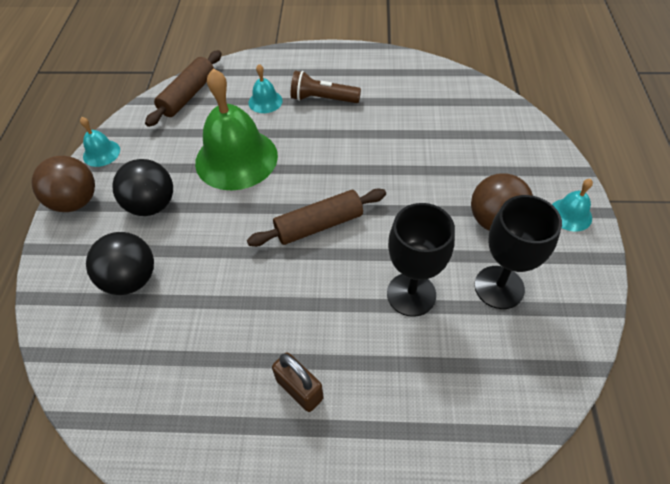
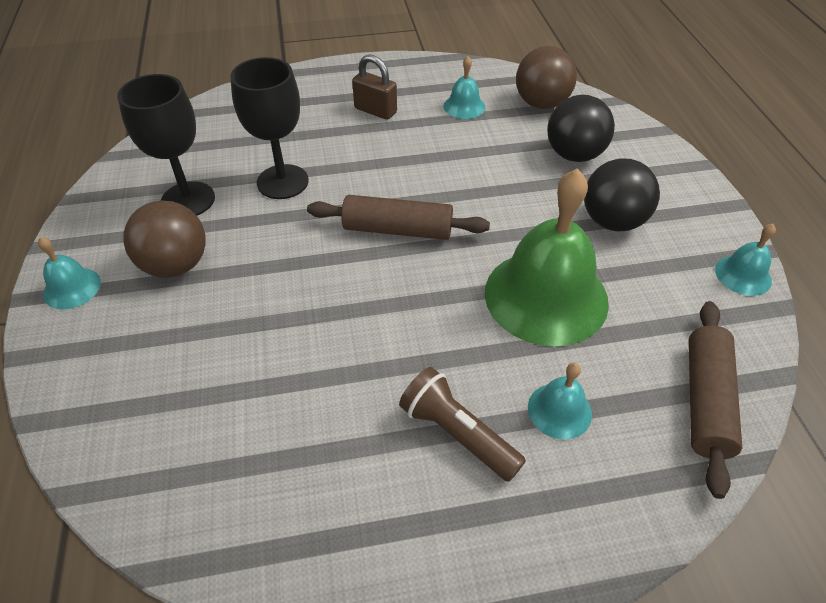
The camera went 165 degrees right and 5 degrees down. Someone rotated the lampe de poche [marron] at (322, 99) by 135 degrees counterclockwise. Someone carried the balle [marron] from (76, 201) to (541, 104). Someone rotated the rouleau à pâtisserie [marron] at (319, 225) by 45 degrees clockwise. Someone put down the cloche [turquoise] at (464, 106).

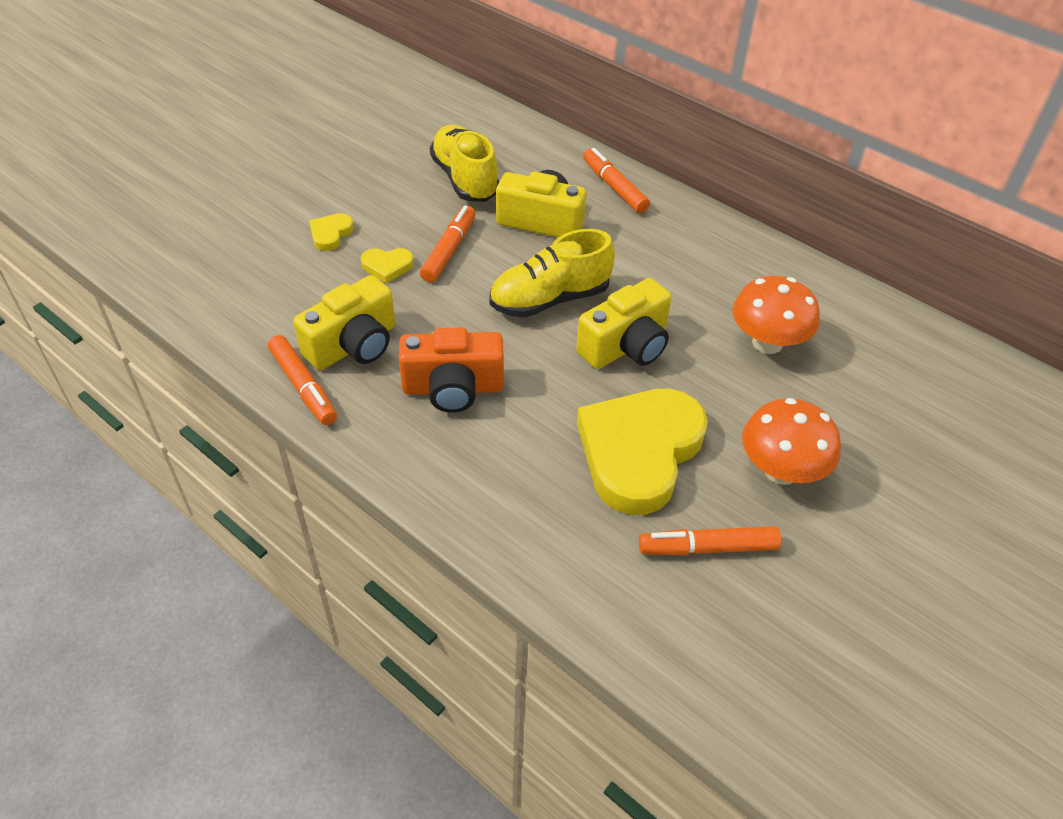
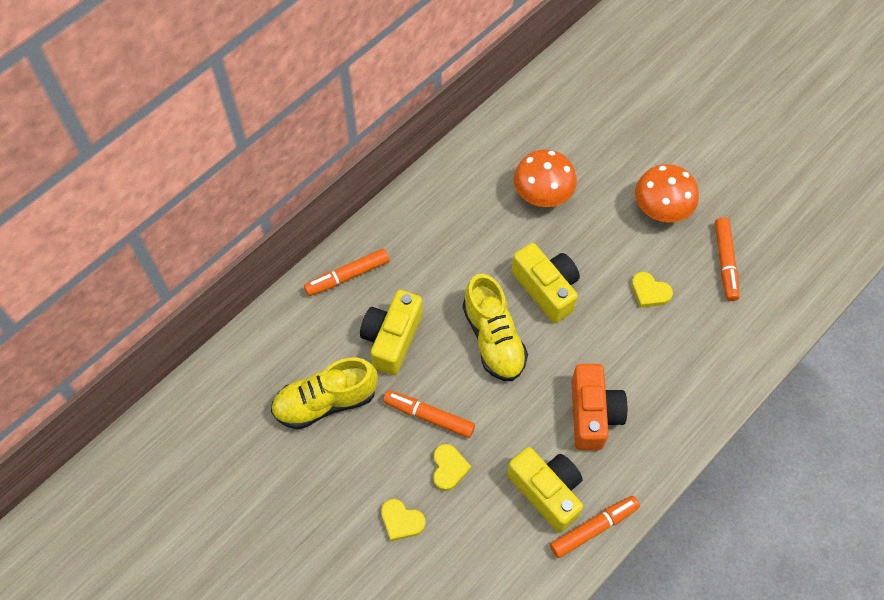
The camera went 85 degrees left and 15 degrees up. Someone scaled the cœur [jaune] at (639, 452) by 0.41.

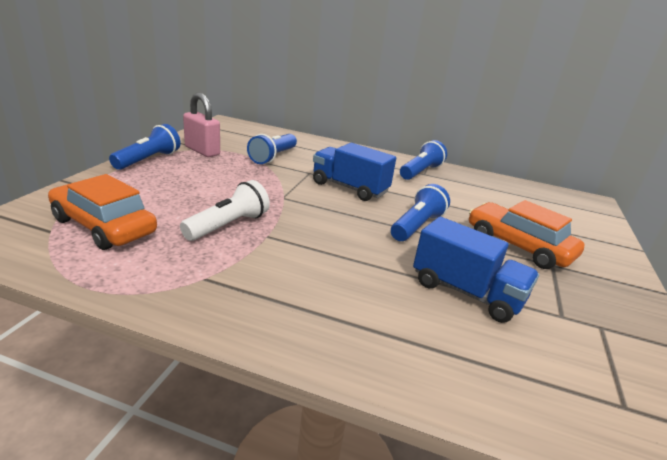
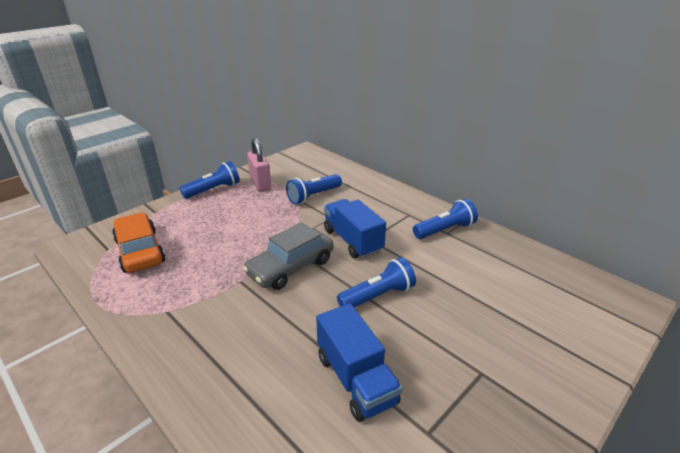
The camera went 30 degrees right and 5 degrees up. Someone took away the lampe de poche [blanc] at (228, 225). Someone took away the voiture [orange] at (518, 246). Someone put down the voiture [gris] at (290, 267).

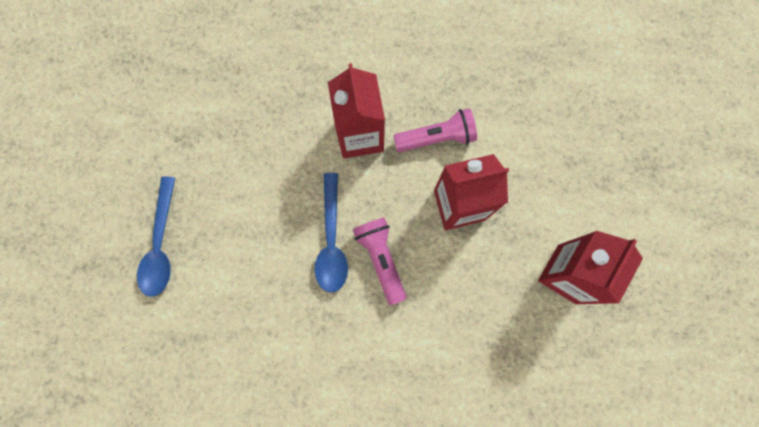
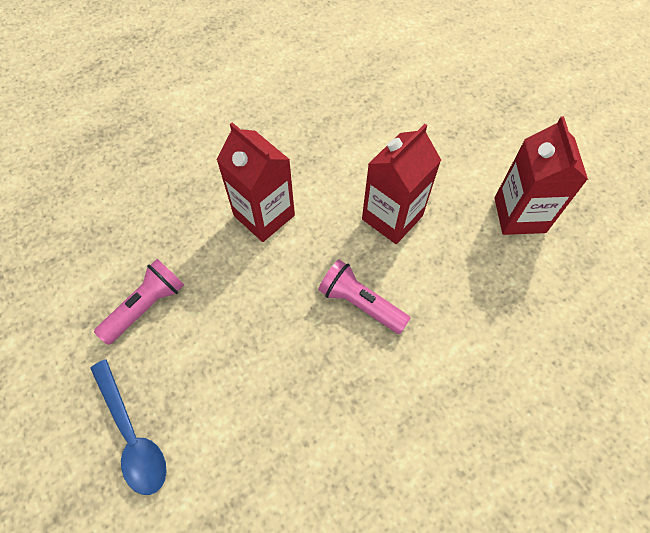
The camera went 35 degrees left and 15 degrees down. Someone carried the lampe de poche [rose] from (436, 138) to (146, 306). Someone took away the cuillère [bleu] at (331, 240).

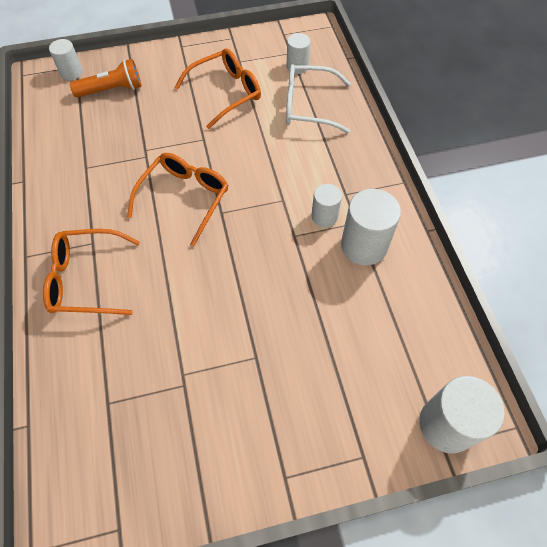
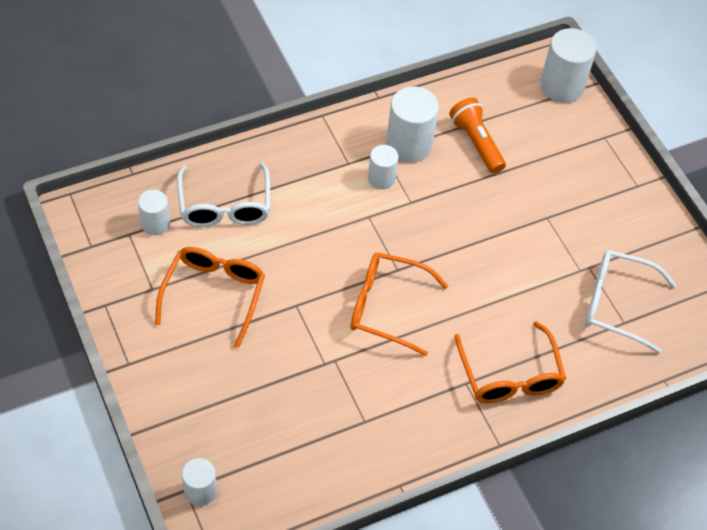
The camera went 105 degrees left and 5 degrees down. Someone rotated the lunettes [orange] at (226, 93) by 60 degrees clockwise. Someone carried the lampe de poche [orange] from (112, 90) to (476, 143). Someone put down the lunettes [blanc] at (617, 304).

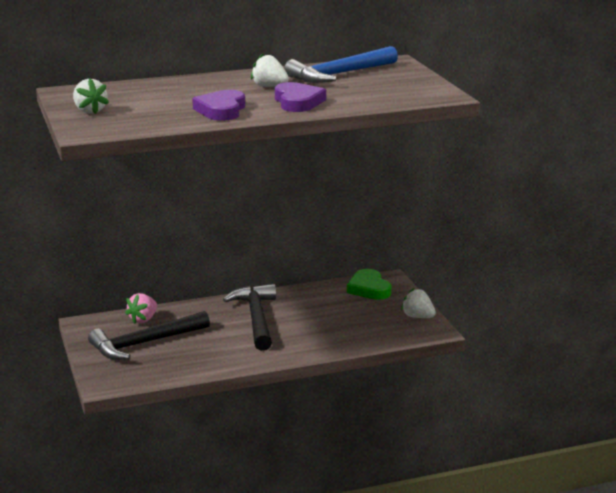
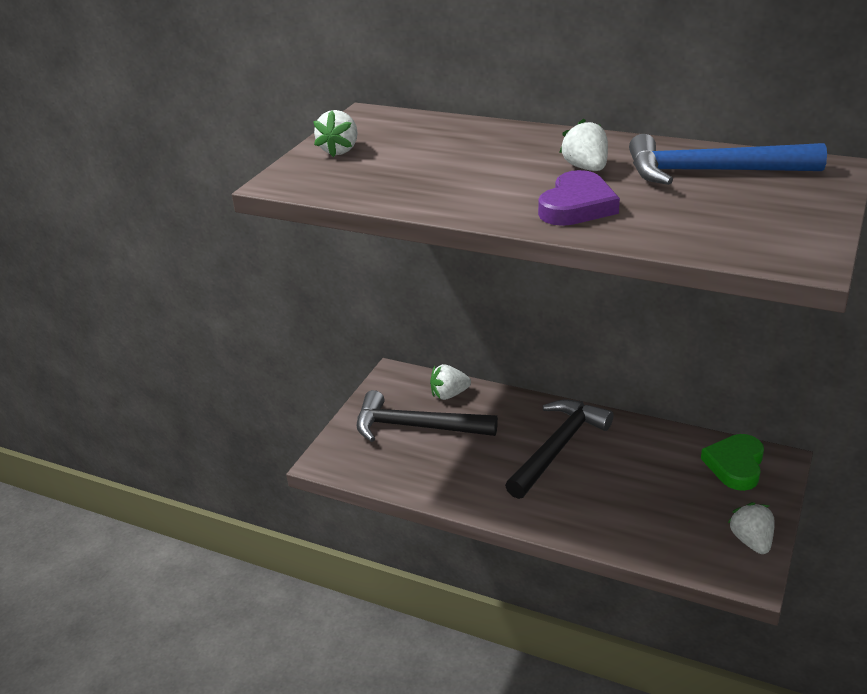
The camera went 45 degrees right and 10 degrees up. Someone took away the cœur [violet] at (221, 110). Someone repainted the fraise [rose] at (143, 319), which became the fraise [blanc] at (449, 394).

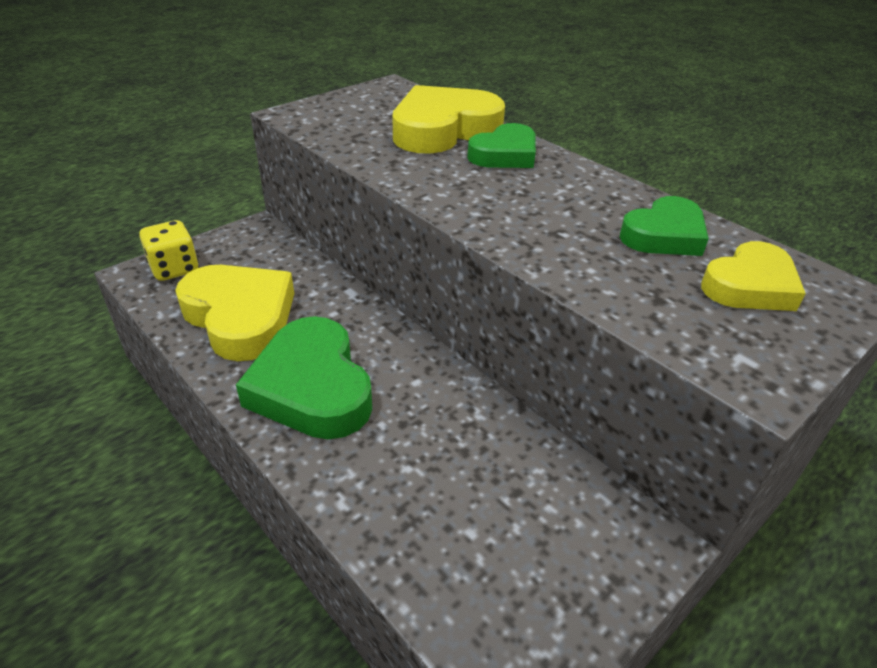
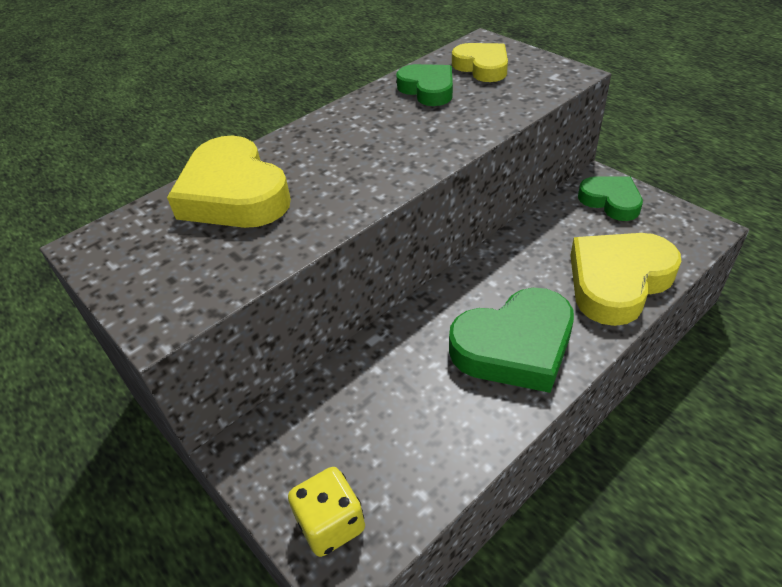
The camera went 85 degrees left and 5 degrees up. Someone carried the cœur [vert] from (505, 154) to (611, 201). Someone carried the cœur [jaune] from (240, 317) to (617, 281).

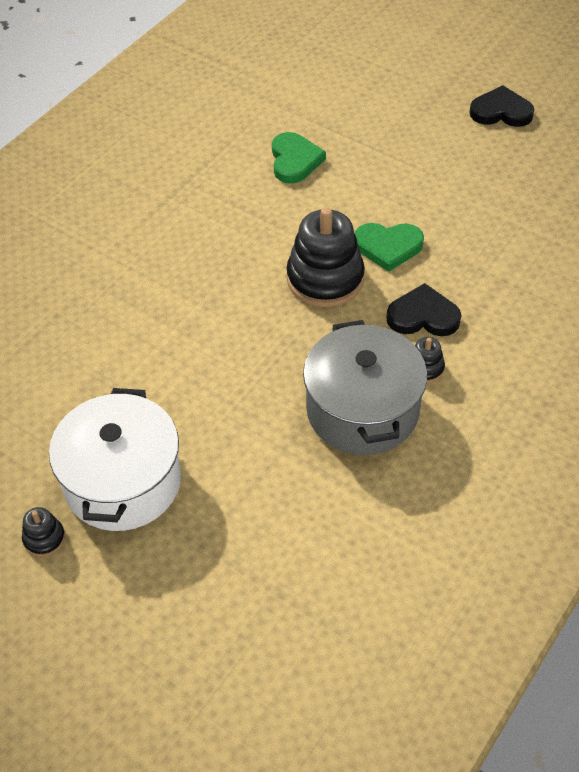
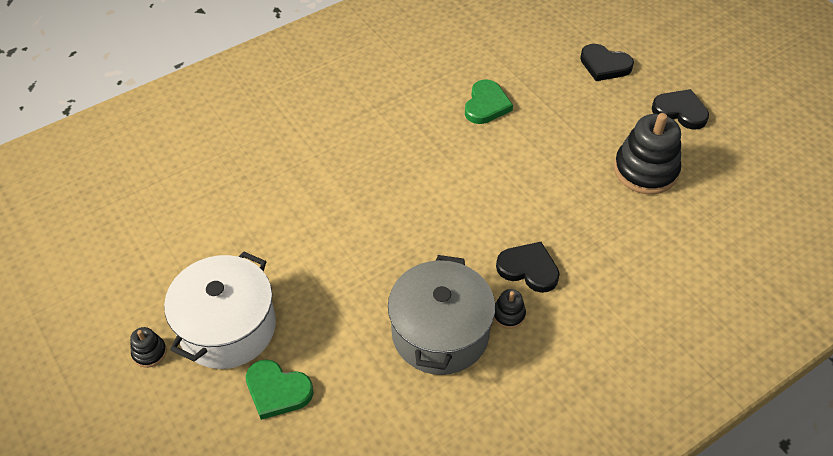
The camera went 20 degrees right and 0 degrees up. Someone carried the jouet à empiler [noir] from (325, 279) to (645, 170). Someone carried the cœur [vert] from (388, 247) to (277, 391). Someone put down the cœur [noir] at (604, 65).

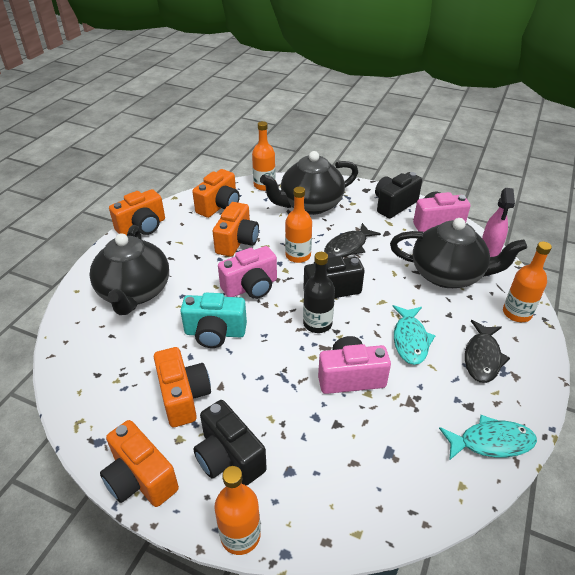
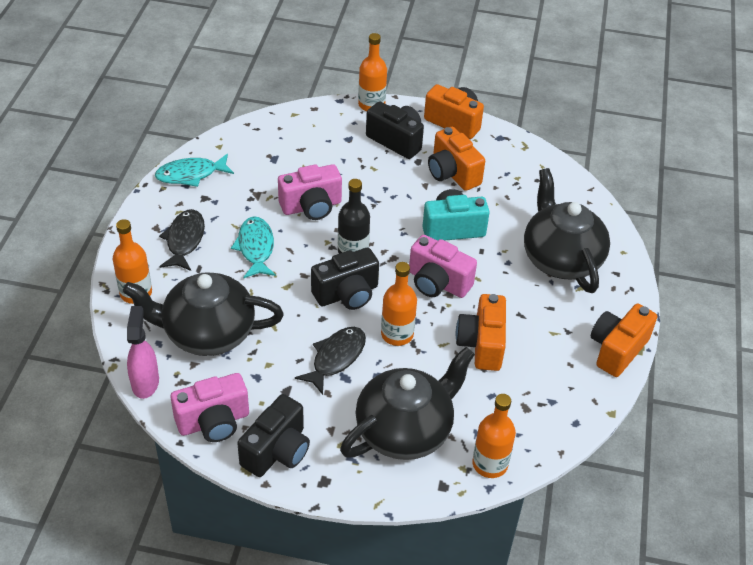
The camera went 165 degrees right and 5 degrees up. Someone took away the appareil photo [orange] at (219, 206). Someone rotated the appareil photo [rose] at (251, 287) by 105 degrees counterclockwise.

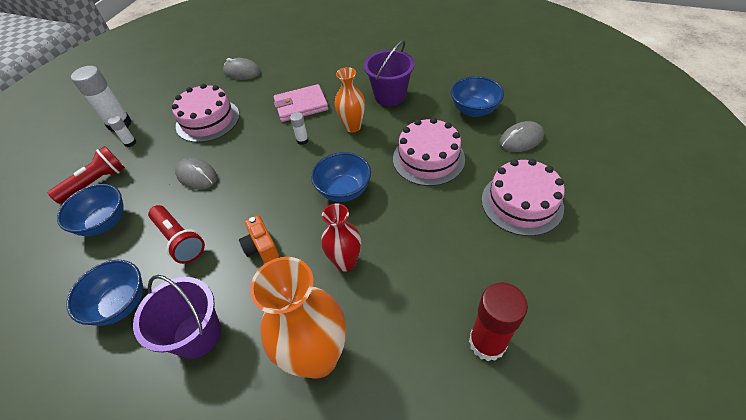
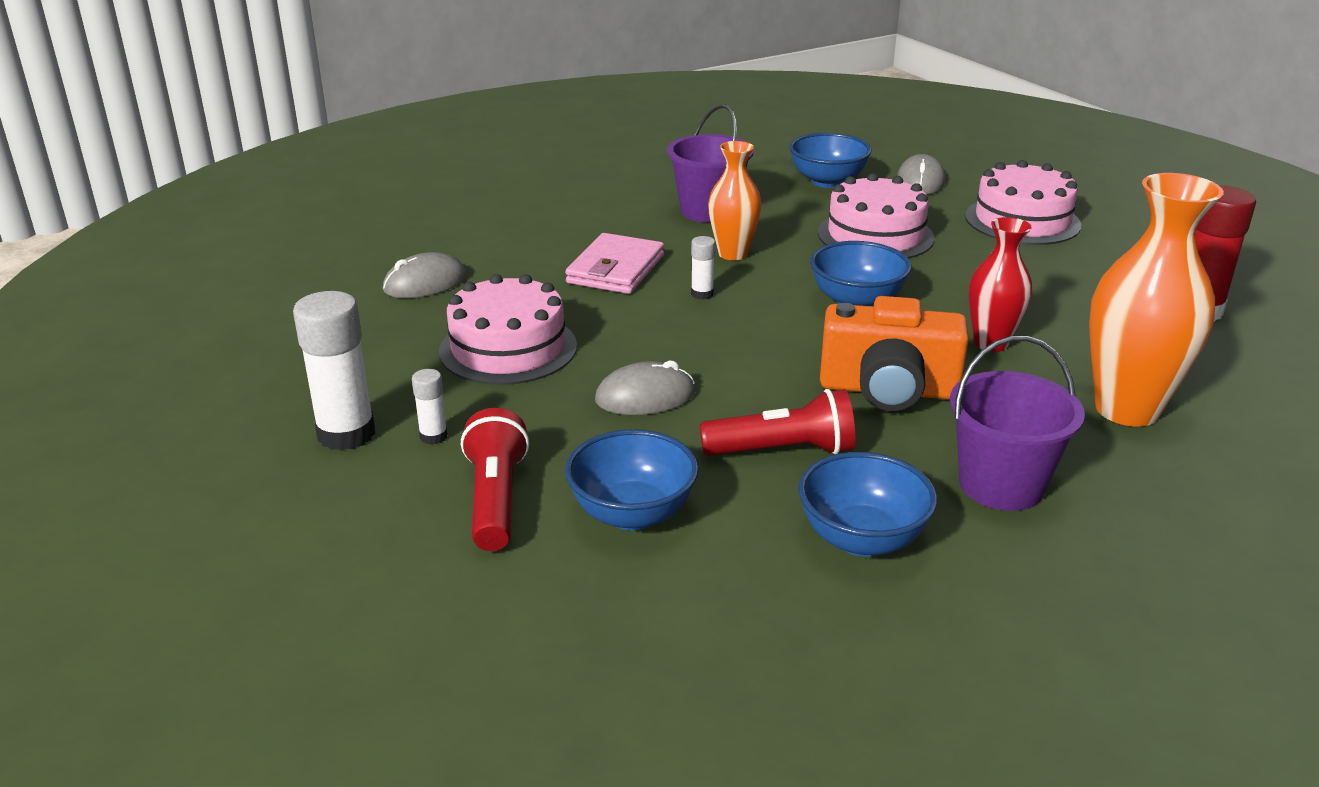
The camera went 55 degrees left and 20 degrees down. Someone scaled the appareil photo [orange] at (261, 247) by 1.77.

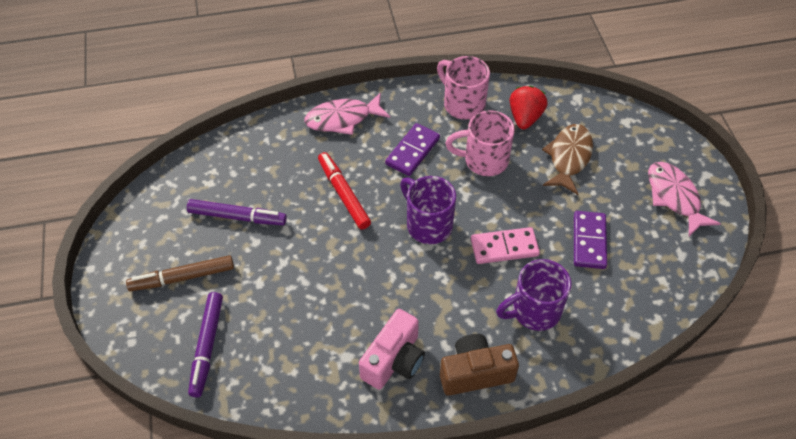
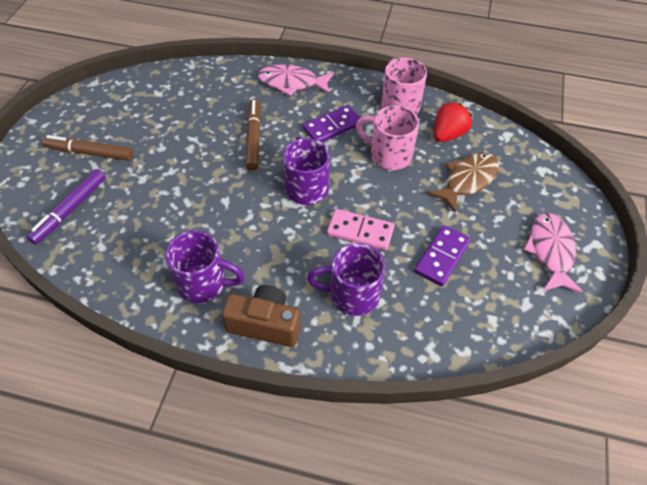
The camera went 25 degrees right and 0 degrees up. Someone repainted the feutre [rouge] at (344, 194), which became the feutre [marron] at (254, 138). Someone took away the feutre [violet] at (237, 217). Someone swapped the appareil photo [rose] at (394, 360) for the tasse [violet] at (204, 283).

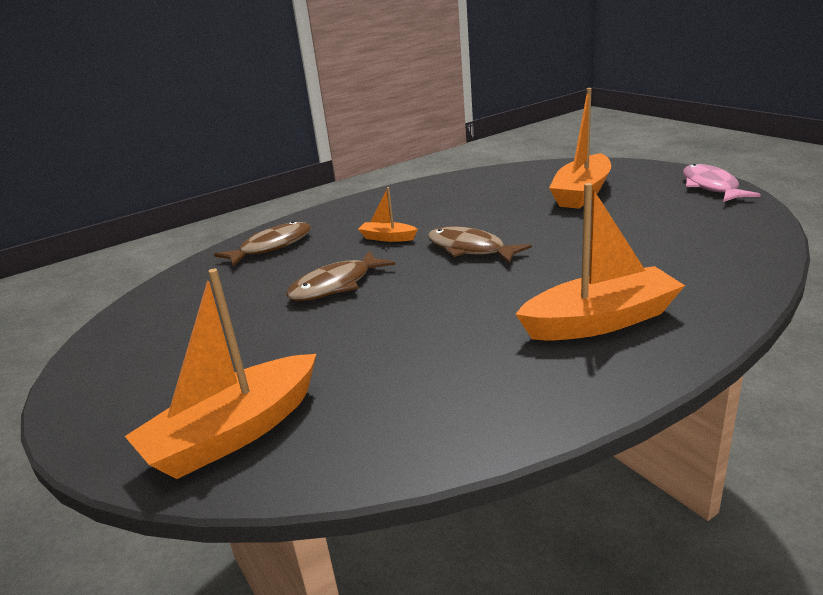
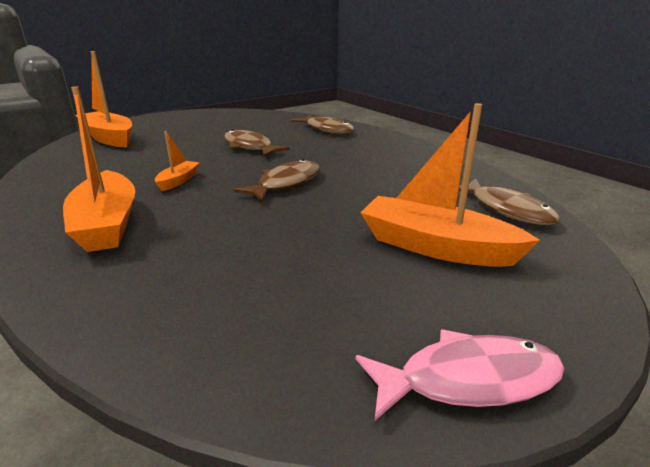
The camera went 85 degrees right and 0 degrees up. Someone carried the bateau [orange] from (387, 238) to (178, 181). Someone put down the poisson [marron] at (507, 209).

